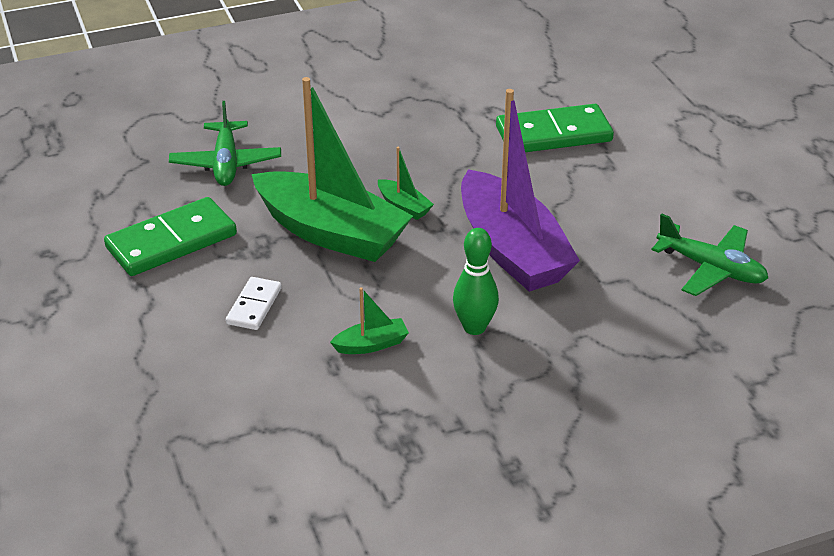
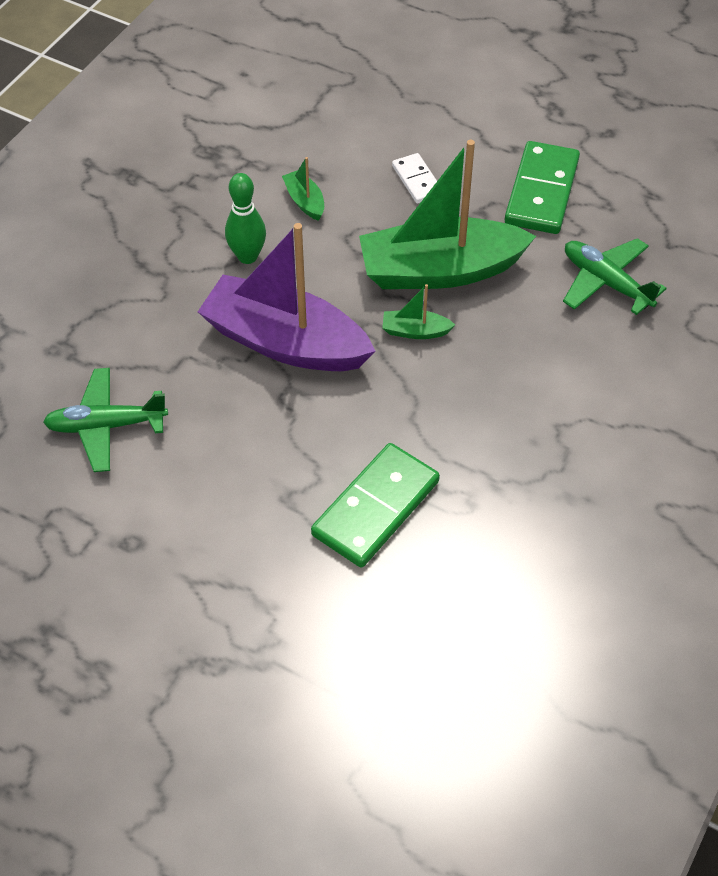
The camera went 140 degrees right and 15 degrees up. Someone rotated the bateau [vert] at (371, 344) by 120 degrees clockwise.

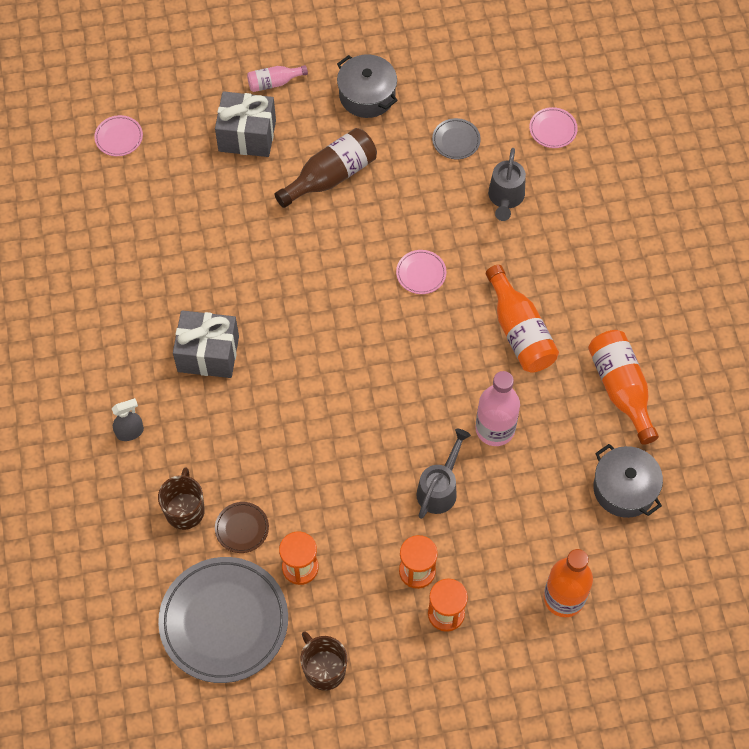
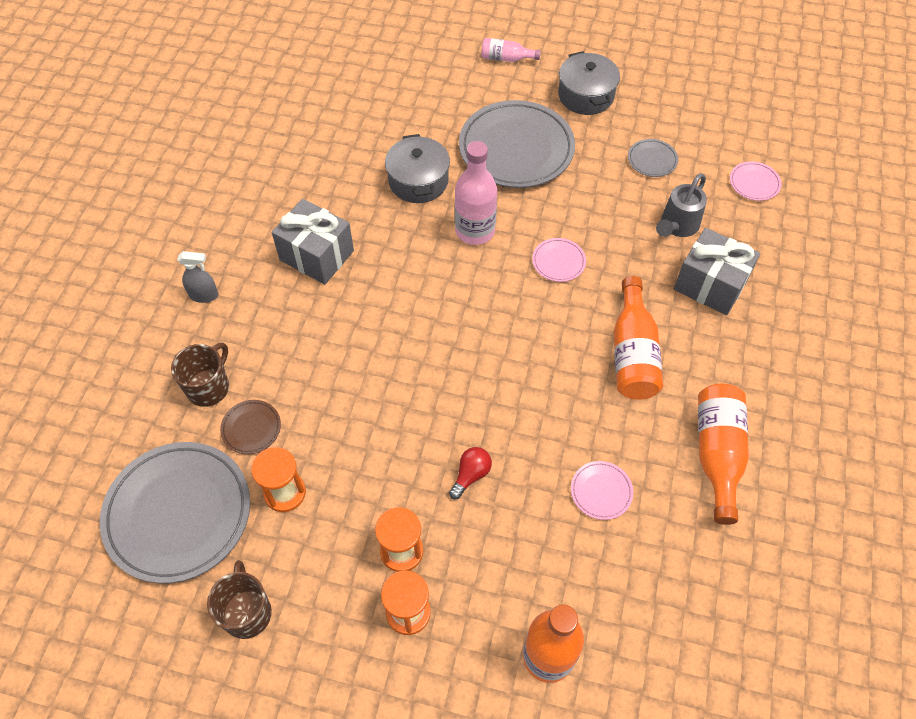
The camera went 25 degrees right and 5 degrees down. Someone carried the cadeau [gris] from (247, 136) to (710, 285). Someone carried the assiette [rose] from (119, 137) to (601, 491). Someone swapped the bouteille [marron] at (330, 176) for the assiette [gris] at (516, 149). Someone carried the bouteille [rose] from (495, 429) to (475, 231). Someone swapped the arrosoir [gris] at (440, 488) for the ampoule [rouge] at (471, 475). Someone carried the marmite [gris] from (624, 488) to (418, 181).

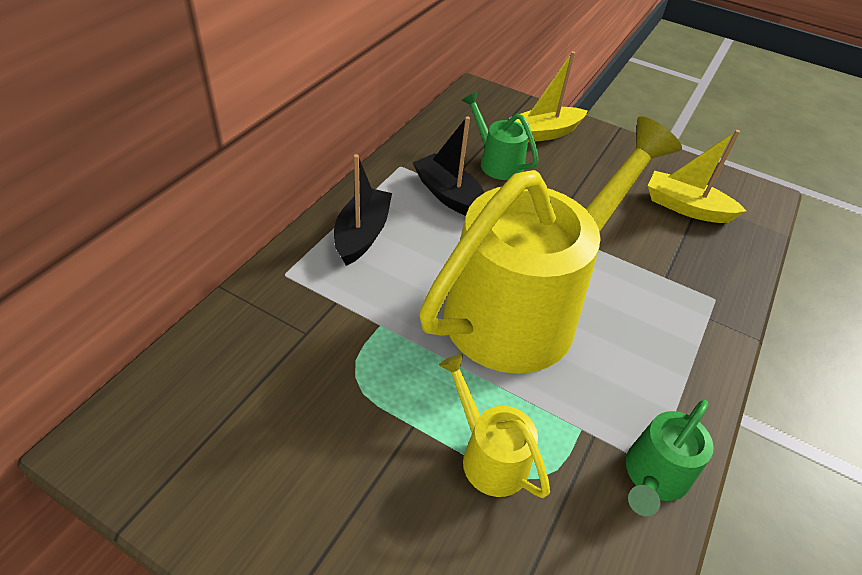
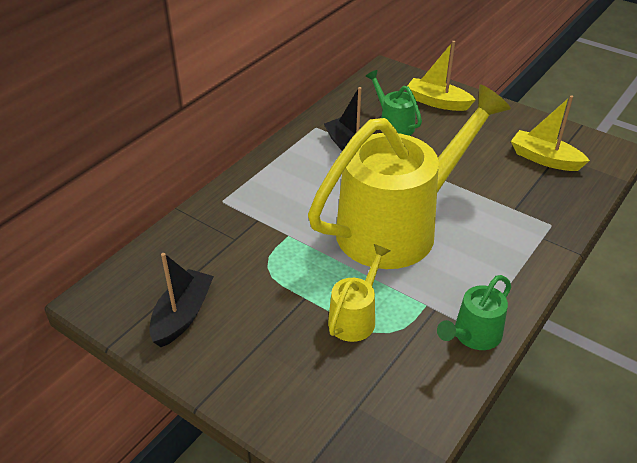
The camera went 10 degrees right and 5 degrees down. Someone rotated the bateau [jaune] at (545, 133) by 45 degrees clockwise. Someone carried the bateau [noir] from (362, 234) to (182, 315). Someone rotated the arrosoir [jaune] at (488, 455) by 60 degrees clockwise.

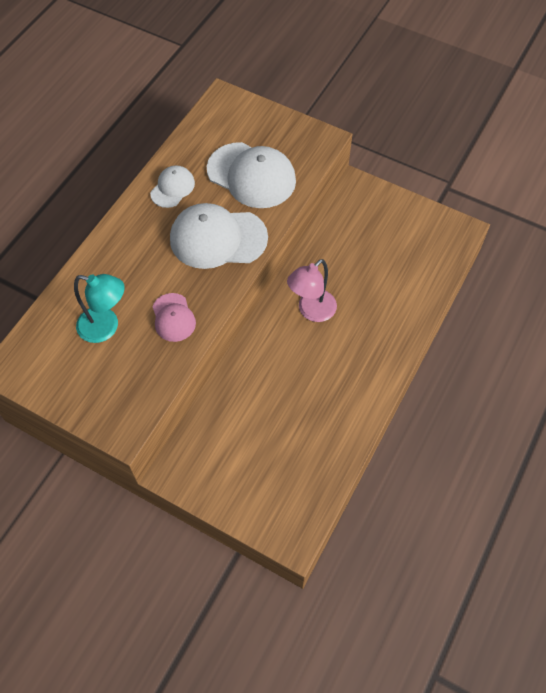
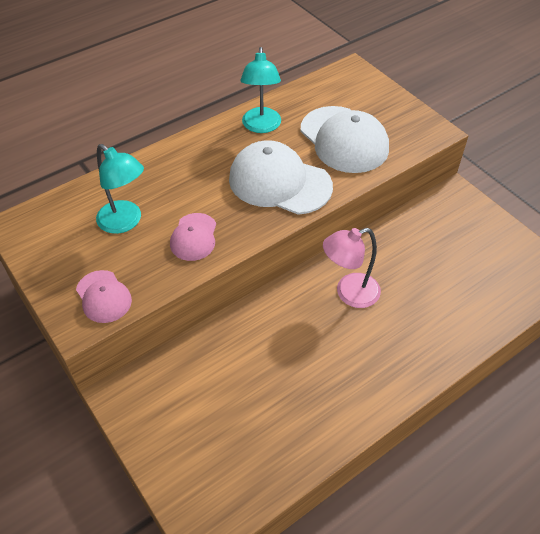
The camera went 25 degrees right and 10 degrees down. Someone swapped the casquette [blanc] at (172, 188) for the lampe [turquoise] at (261, 126). Someone put down the casquette [rose] at (103, 296).

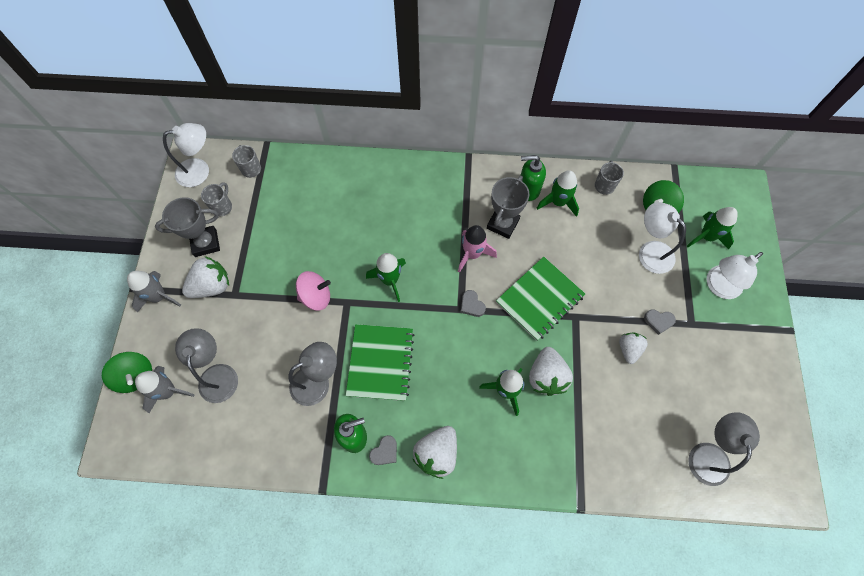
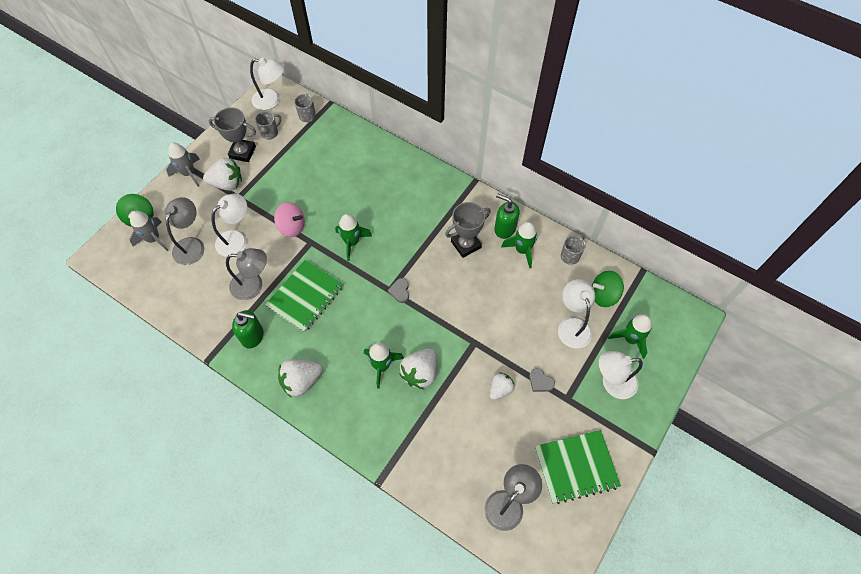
The camera went 30 degrees right and 5 degrees down. Someone took away the fusée [rose] at (472, 254). Someone carried the carnet [vert] from (540, 299) to (576, 467). Someone took away the cœur [gris] at (385, 452). Someone put down the lampe [blanc] at (237, 239).

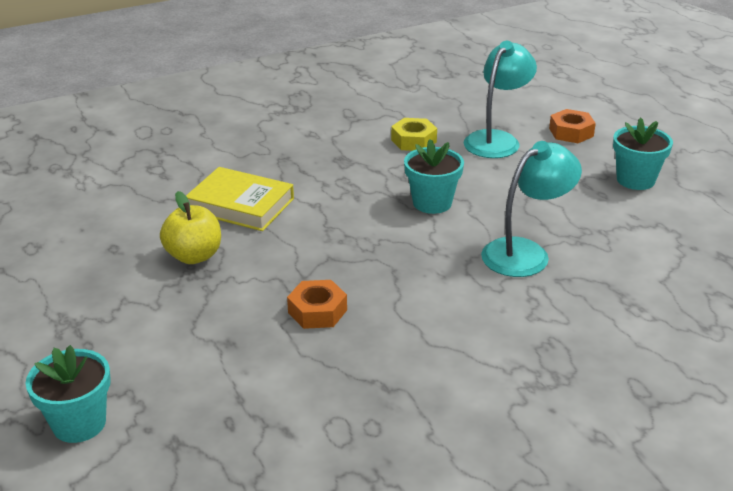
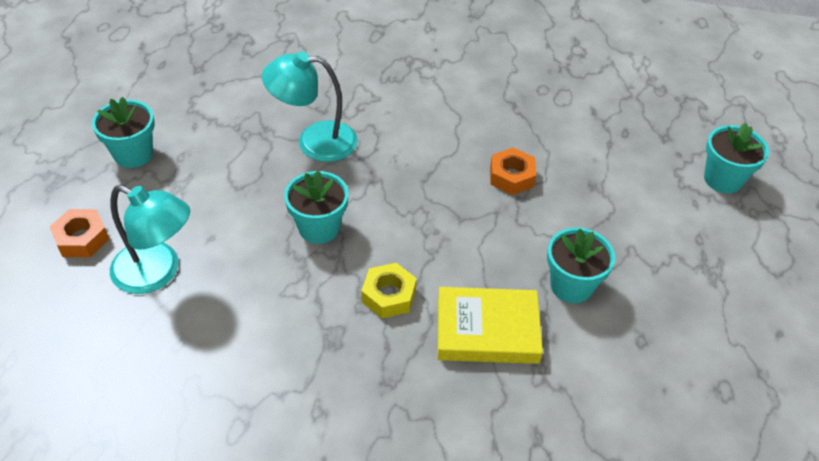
The camera went 145 degrees left and 15 degrees up. Someone rotated the lampe [turquoise] at (497, 139) by 135 degrees counterclockwise. Someone carried the écrou [jaune] from (413, 141) to (388, 295). Someone rotated the livre [jaune] at (241, 205) by 60 degrees counterclockwise. Someone swapped the pomme [jaune] at (194, 256) for the pot de fleurs [turquoise] at (571, 286).

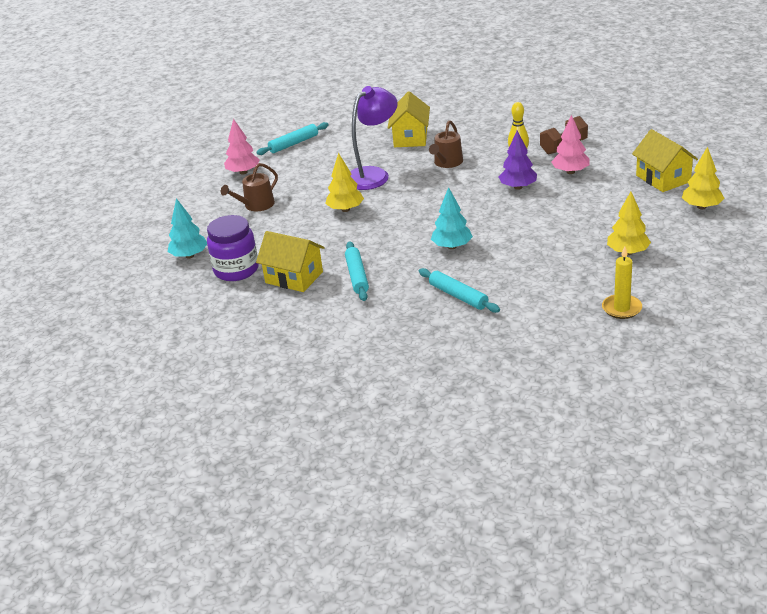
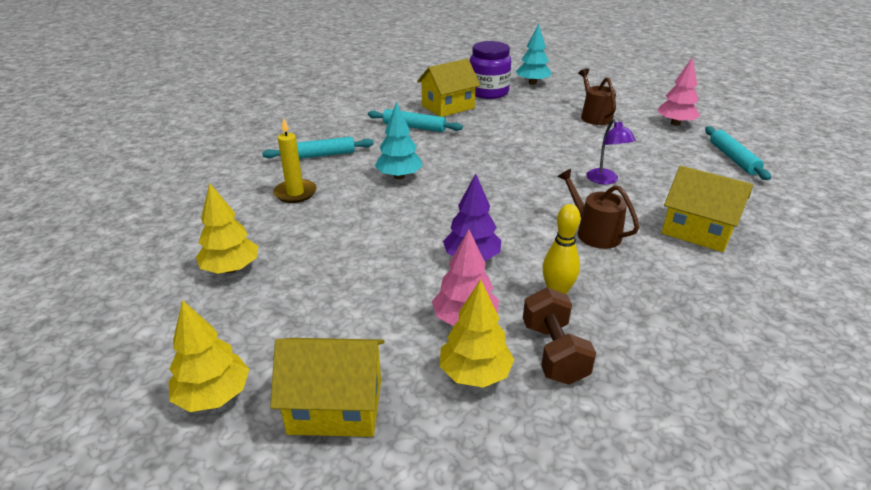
The camera went 115 degrees right and 0 degrees up. Someone scaled the lampe [violet] at (373, 175) by 0.54. Someone carried the arbre [jaune] from (345, 209) to (475, 373). Someone carried the bougie [jaune] from (621, 308) to (295, 193).

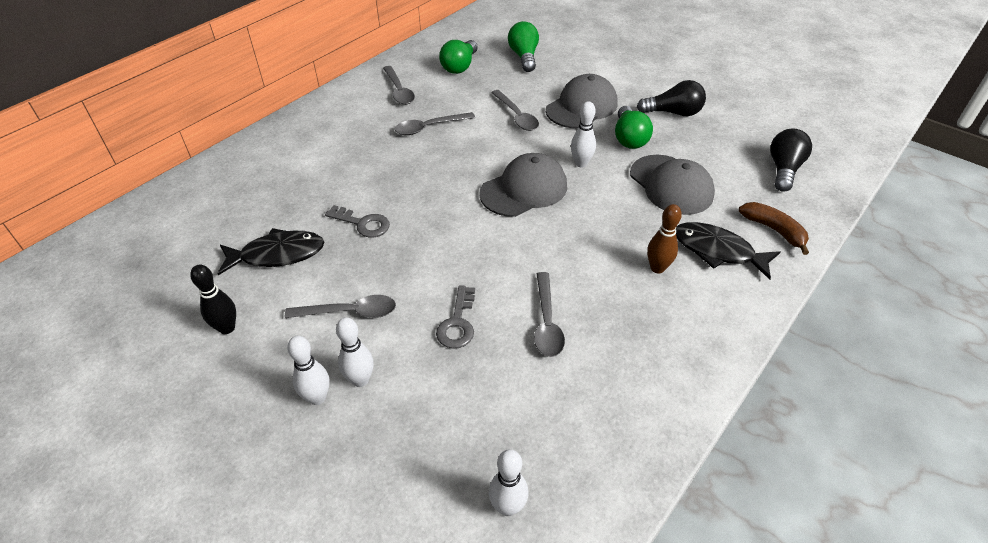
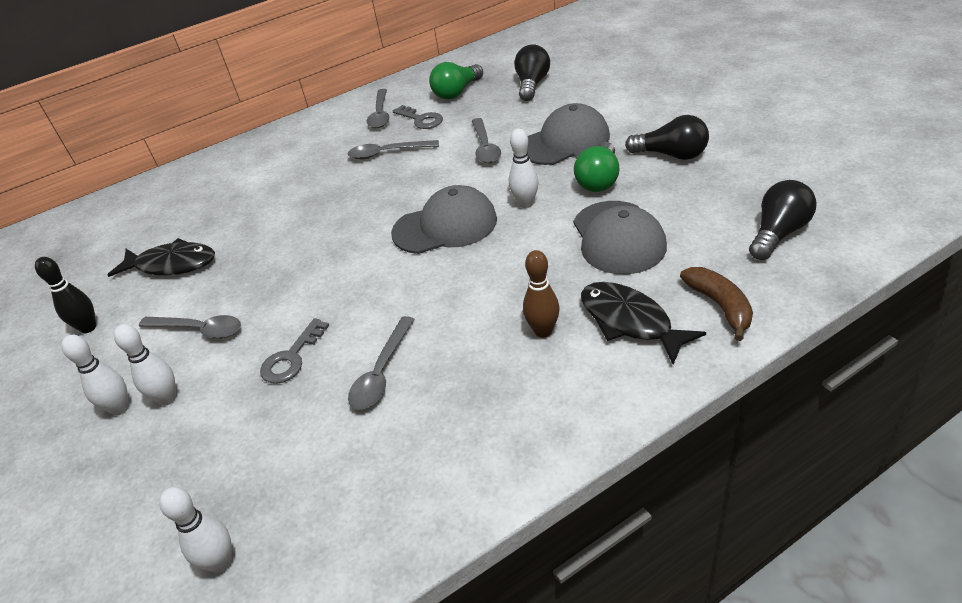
The camera went 25 degrees right and 5 degrees down. Someone repainted the ampoule [vert] at (524, 57), which became the ampoule [noir] at (532, 85). Someone carried the clé [gris] from (363, 223) to (421, 119).

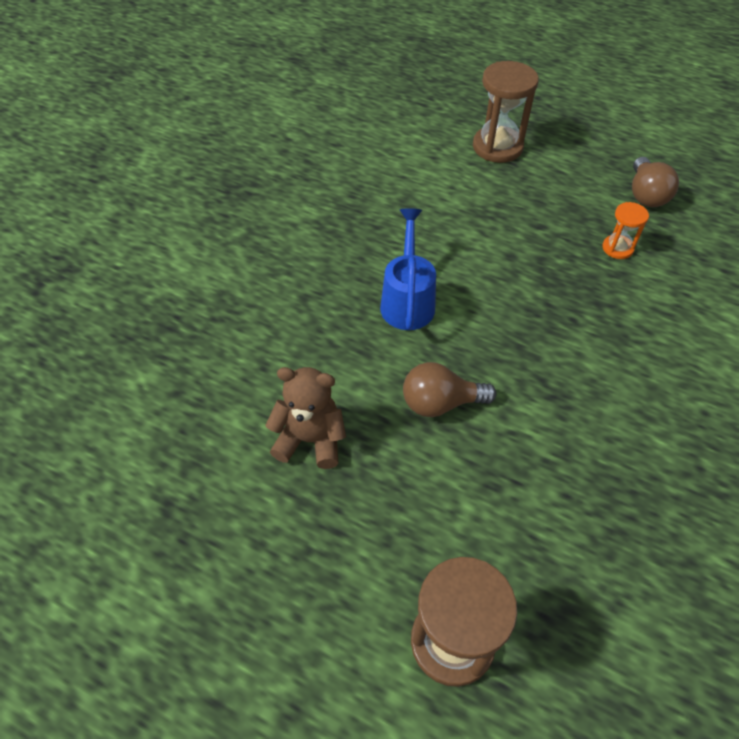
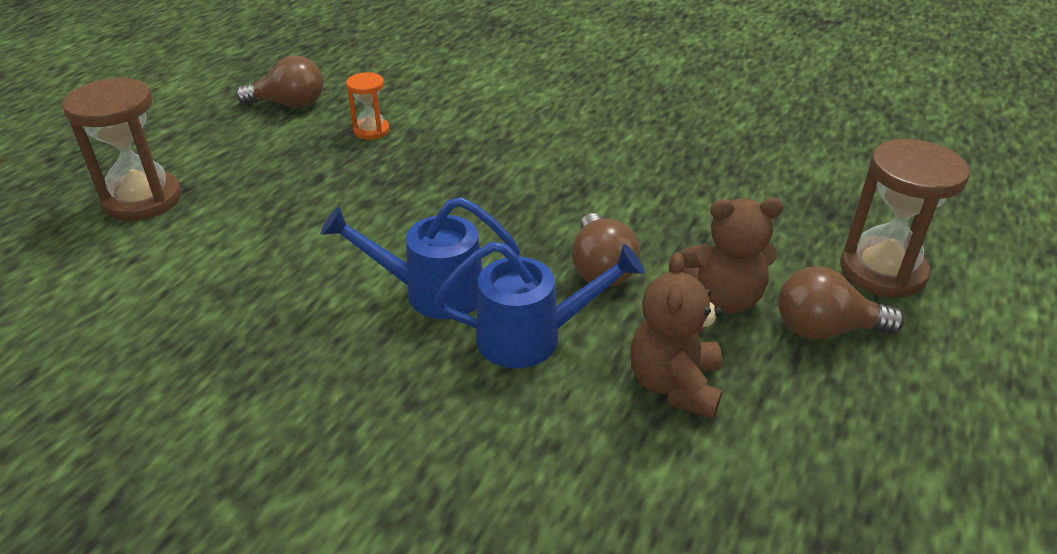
The camera went 90 degrees left and 15 degrees down. Someone put down the ours en peluche [marron] at (724, 298). Someone put down the arrosoir [bleu] at (531, 337). Someone put down the ampoule [marron] at (825, 329).

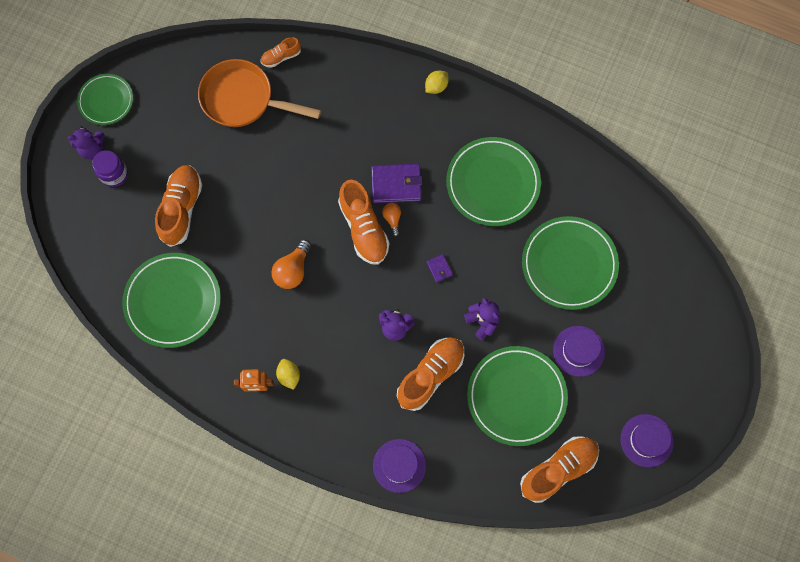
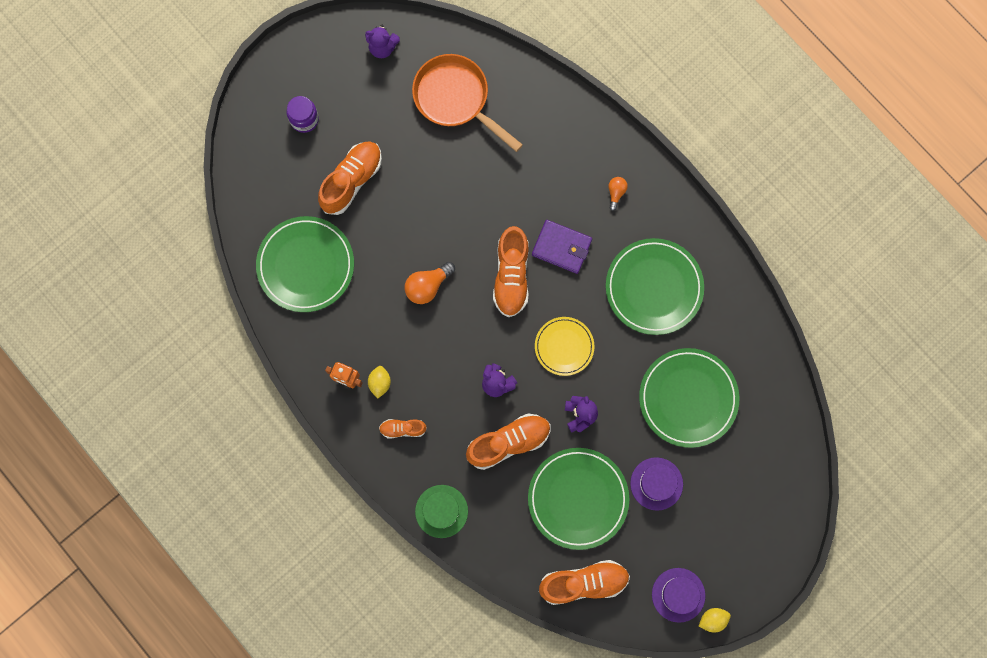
The camera went 25 degrees right and 5 degrees up. Someone carried the chaussure [orange] from (281, 57) to (403, 429). Someone carried the citron [jaune] from (436, 87) to (712, 619). Someone took away the assiette [vert] at (106, 101). Someone carried the ours en peluche [violet] from (92, 149) to (382, 47). Someone carried the ampoule [orange] from (392, 219) to (616, 193). Someone swapped the portefeuille [violet] at (439, 268) for the assiette [jaune] at (564, 346). Someone repainted the chapeau [violet] at (399, 465), which became the chapeau [vert] at (441, 511).

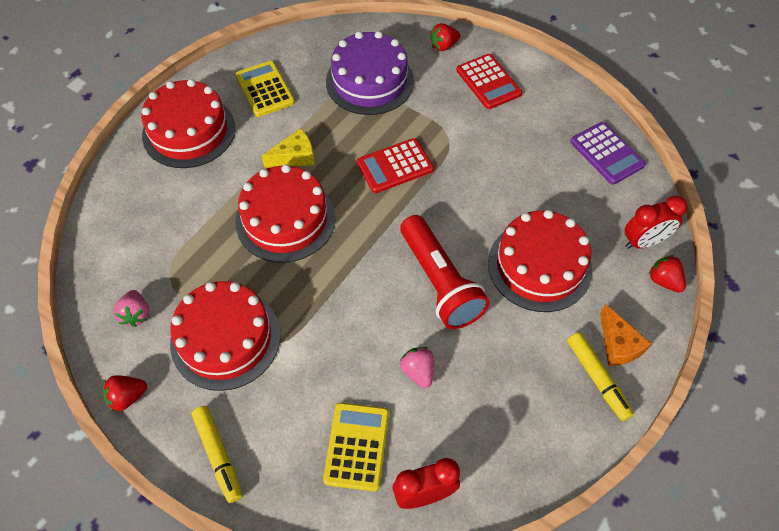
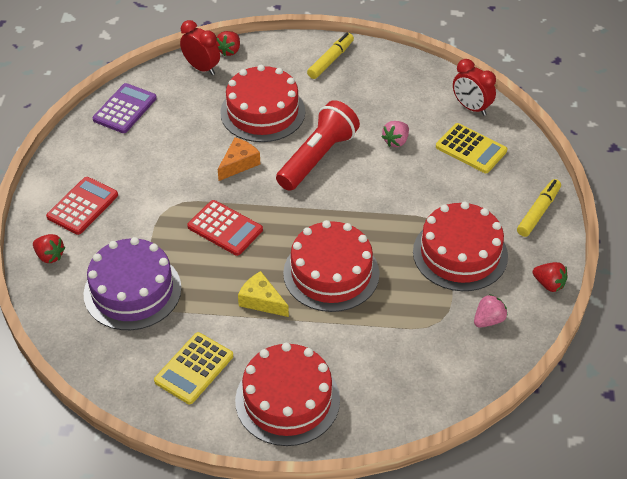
The camera went 120 degrees left and 10 degrees down. Someone carried the fromage [orange] from (618, 344) to (239, 164). Someone rotated the calculatrice [jaune] at (356, 446) by 120 degrees counterclockwise.

